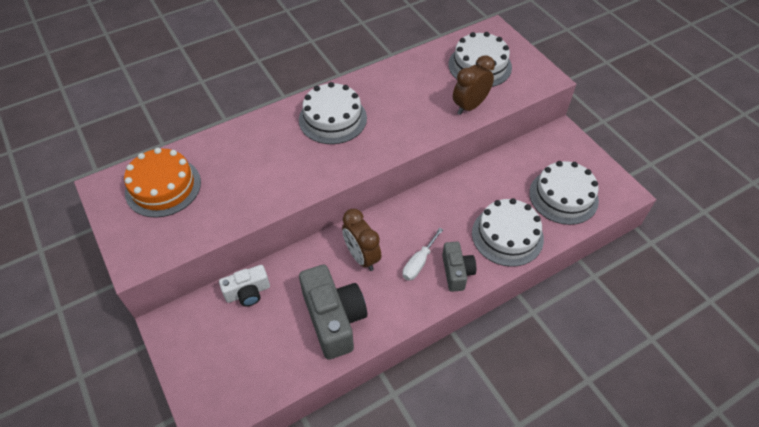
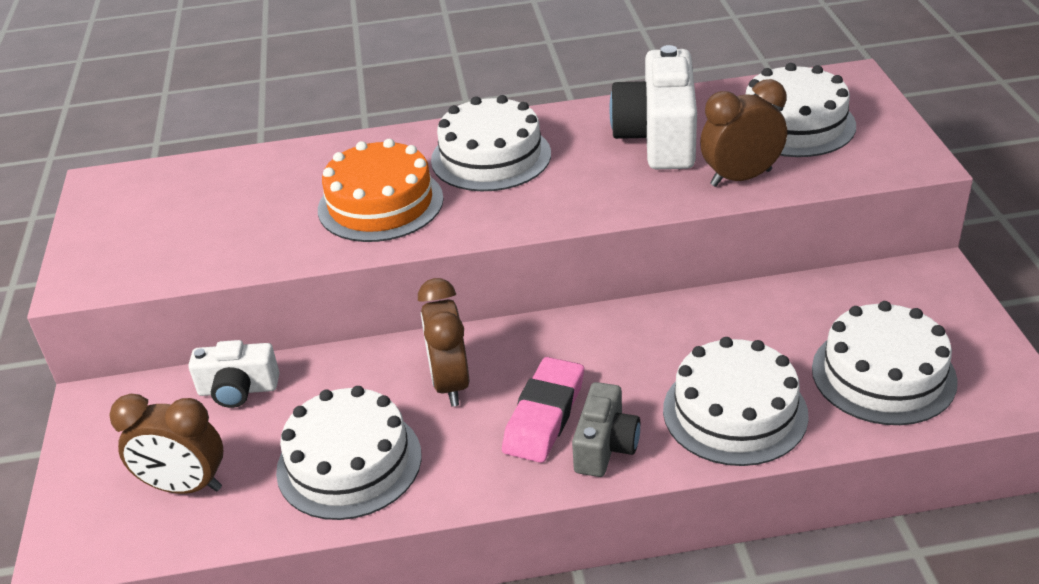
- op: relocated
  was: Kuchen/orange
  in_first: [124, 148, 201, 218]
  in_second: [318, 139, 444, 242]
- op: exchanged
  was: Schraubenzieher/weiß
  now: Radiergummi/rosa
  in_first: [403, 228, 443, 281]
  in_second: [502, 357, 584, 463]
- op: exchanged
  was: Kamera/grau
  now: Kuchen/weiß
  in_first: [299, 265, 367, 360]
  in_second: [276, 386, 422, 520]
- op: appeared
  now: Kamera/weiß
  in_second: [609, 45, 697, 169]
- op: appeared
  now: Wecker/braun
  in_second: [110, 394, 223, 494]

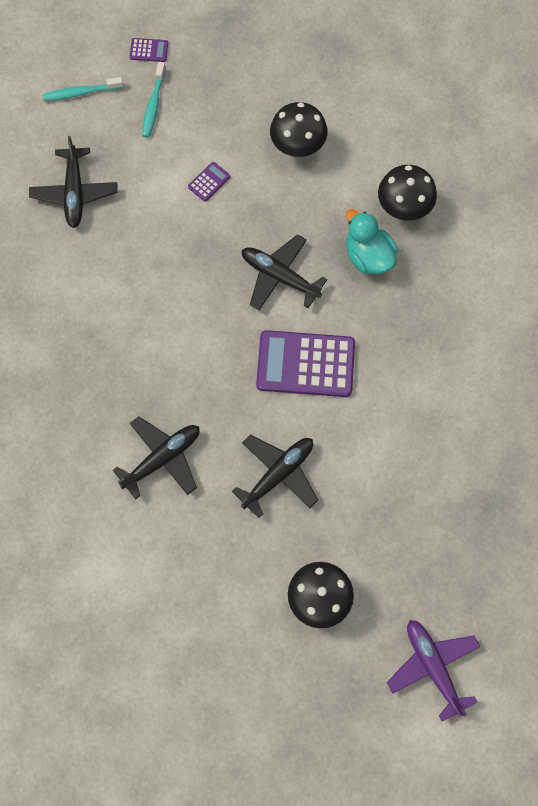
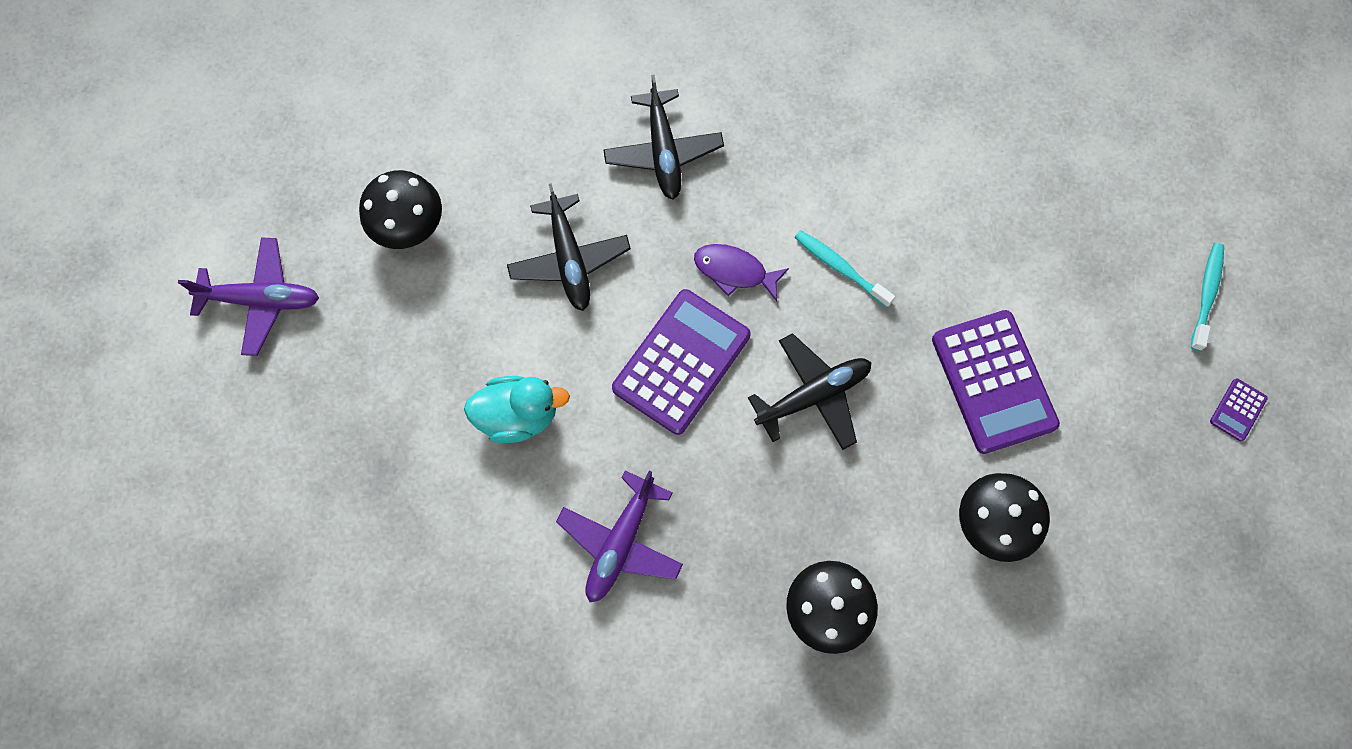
- op: relocated
  was: Zahnbürste/türkis
  in_first: [142, 62, 166, 138]
  in_second: [794, 230, 895, 307]
- op: missing
  was: Flugzeug/schwarz
  in_first: [29, 136, 118, 228]
- op: size
  was: Taschenrechner/lila
  in_first: [188, 162, 230, 202]
  in_second: [932, 310, 1060, 454]
  ratio: 2.36
- op: relocated
  was: Ente/türkis
  in_first: [346, 209, 398, 275]
  in_second: [464, 376, 570, 443]
- op: appeared
  now: Fisch/lila
  in_second: [694, 244, 789, 302]
- op: appeared
  now: Flugzeug/lila
  in_second: [556, 470, 683, 602]

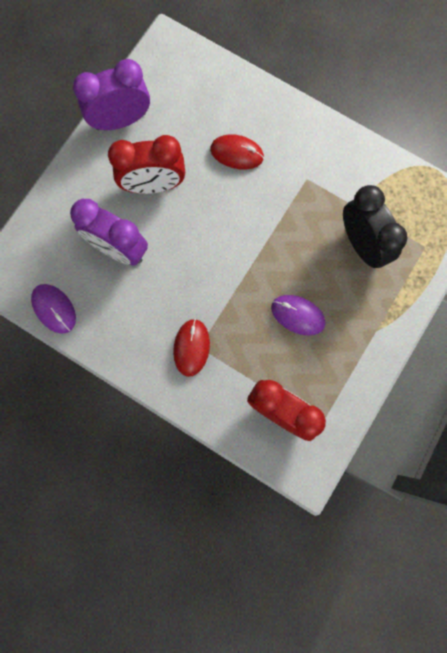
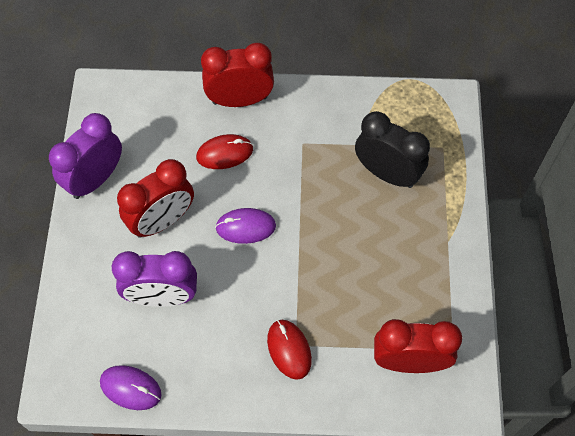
- op: relocated
  was: Computermaus/lila
  in_first: [271, 295, 326, 335]
  in_second: [215, 208, 276, 244]
- op: appeared
  now: Wecker/rot
  in_second: [201, 43, 274, 107]

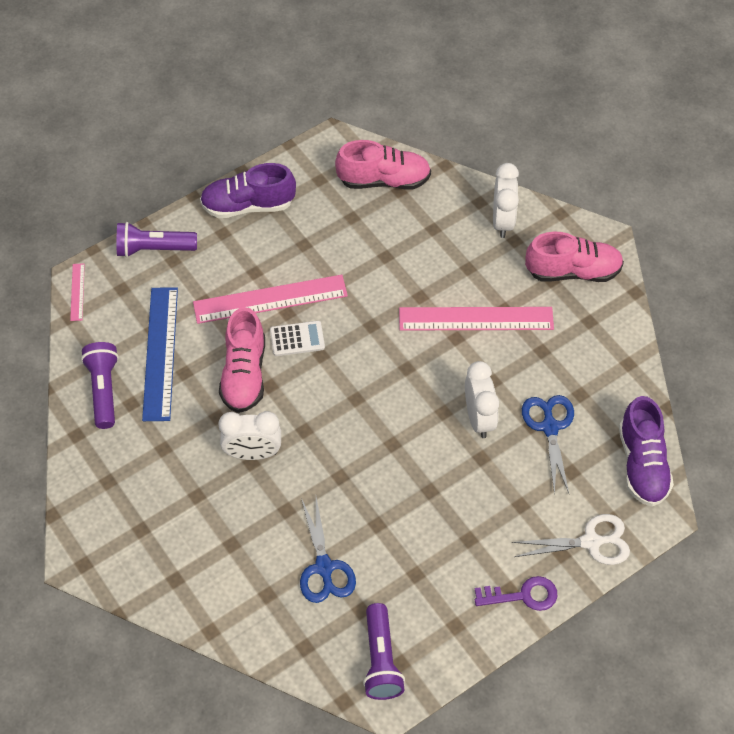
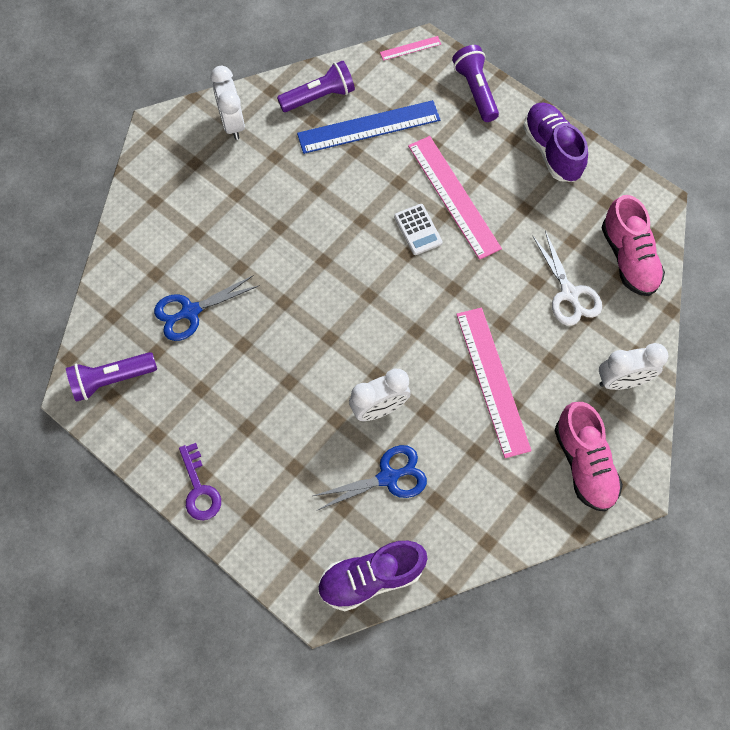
- op: missing
  was: Schuh/rosa
  in_first: [219, 307, 265, 413]
- op: relocated
  was: Wecker/weiß
  in_first: [218, 411, 281, 460]
  in_second: [210, 66, 245, 140]
- op: relocated
  was: Schere/weiß
  in_first: [512, 514, 630, 565]
  in_second: [533, 231, 602, 326]

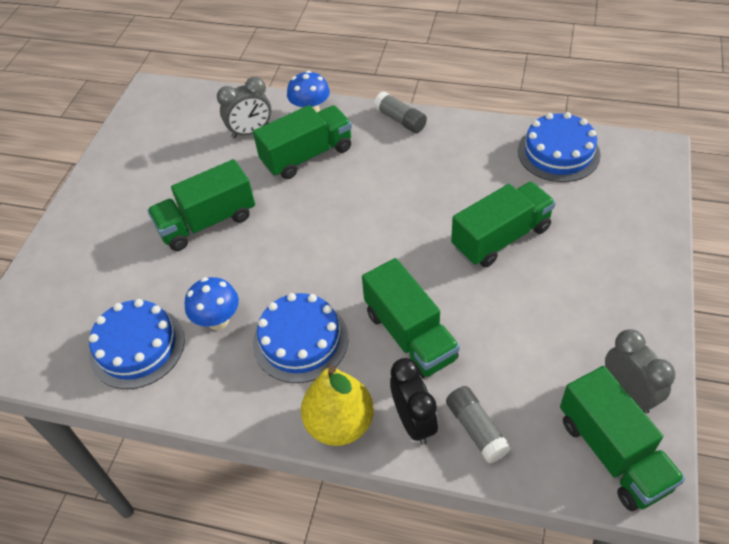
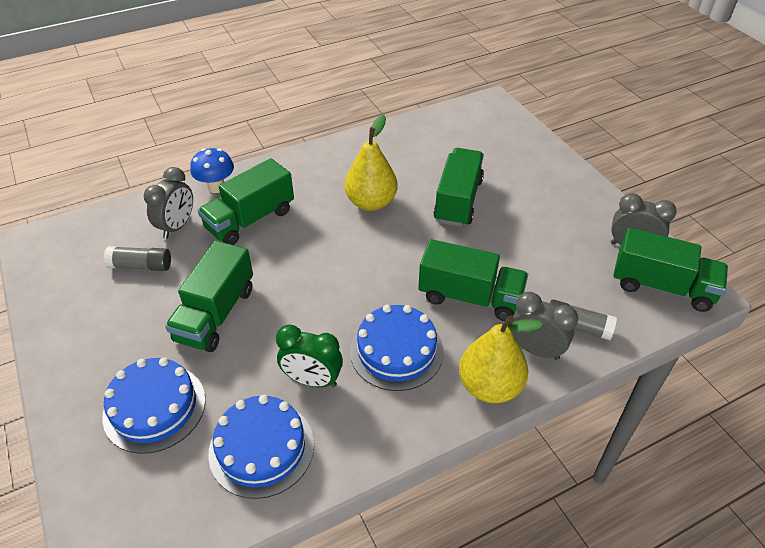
- op: relocated
  was: Klebestift/grau
  in_first: [374, 91, 427, 133]
  in_second: [104, 246, 171, 271]
- op: spun
  was: Lastwagen/grün
  in_first: [253, 105, 352, 179]
  in_second: [198, 158, 294, 245]
  clockwise: -150
- op: relocated
  was: Kuchen/blau
  in_first: [518, 112, 601, 182]
  in_second: [102, 357, 206, 454]
- op: exchanged
  was: Pilz/blau
  now: Wecker/grün
  in_first: [185, 277, 239, 330]
  in_second: [276, 325, 343, 387]
- op: colour
  was: Wecker/schwarz
  now: Wecker/grau
  in_first: [390, 358, 438, 445]
  in_second: [512, 292, 578, 360]
- op: appeared
  now: Birne/gelb
  in_second: [345, 115, 398, 211]

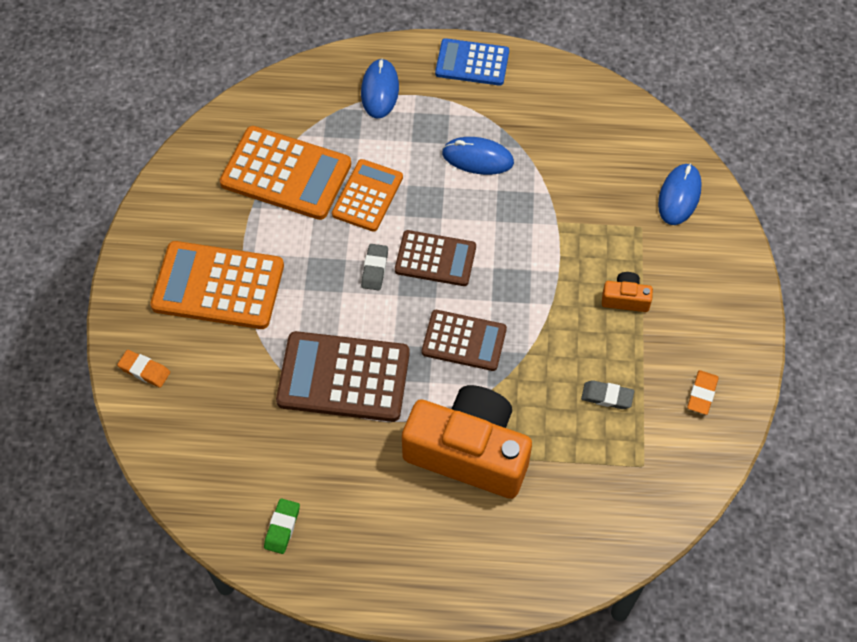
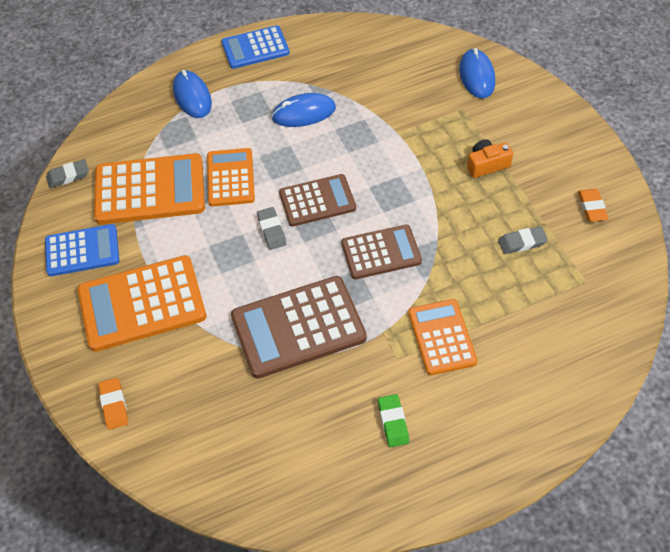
- op: spun
  was: Radiergummi/orange
  in_first: [117, 350, 170, 388]
  in_second: [98, 378, 128, 430]
  clockwise: 75
- op: exchanged
  was: Kamera/orange
  now: Taschenrechner/orange
  in_first: [402, 385, 532, 499]
  in_second: [408, 299, 478, 375]
- op: relocated
  was: Radiergummi/grün
  in_first: [264, 498, 300, 554]
  in_second: [378, 394, 409, 447]
- op: appeared
  now: Radiergummi/grau
  in_second: [46, 159, 89, 188]
- op: appeared
  now: Taschenrechner/blau
  in_second: [45, 224, 119, 276]

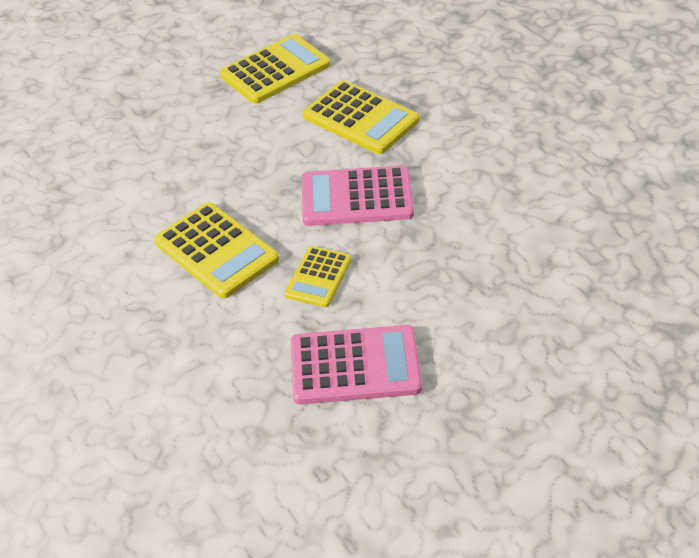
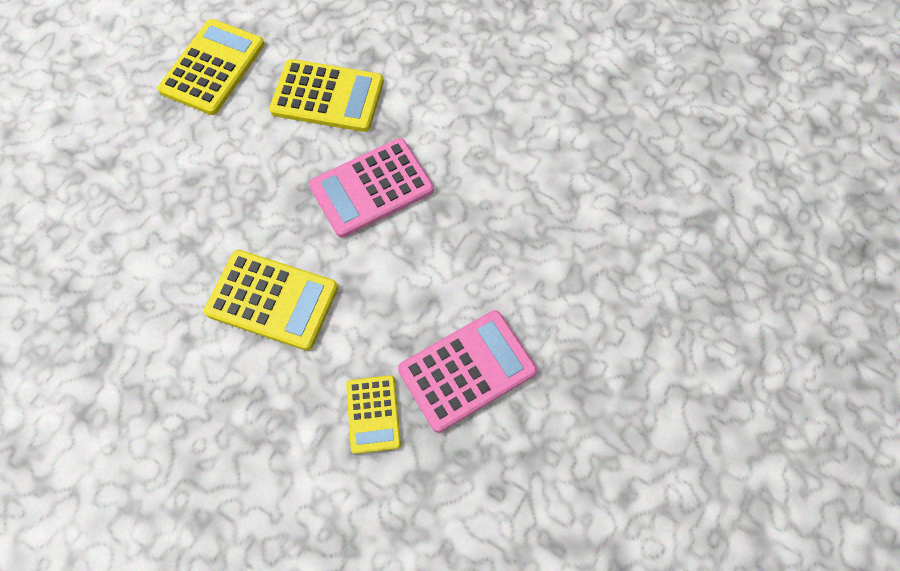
- op: relocated
  was: Taschenrechner/gelb
  in_first: [285, 246, 352, 307]
  in_second: [346, 375, 401, 454]

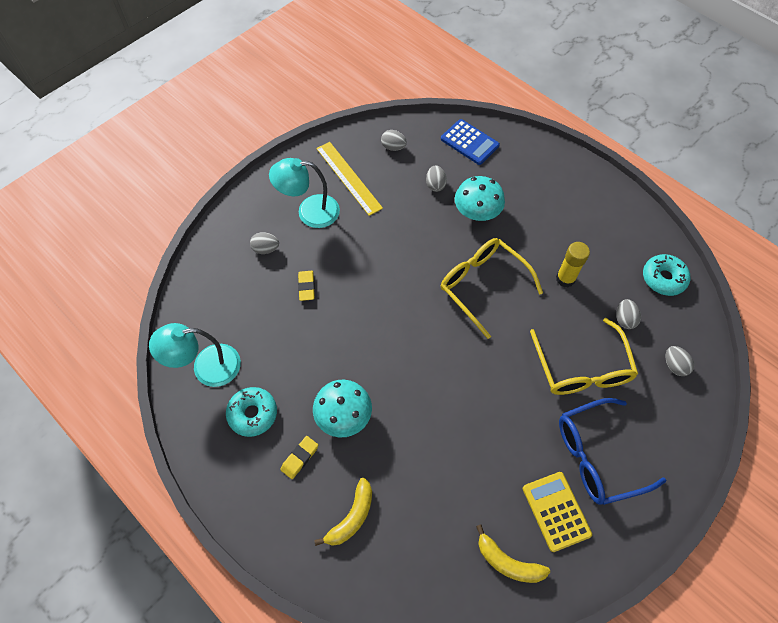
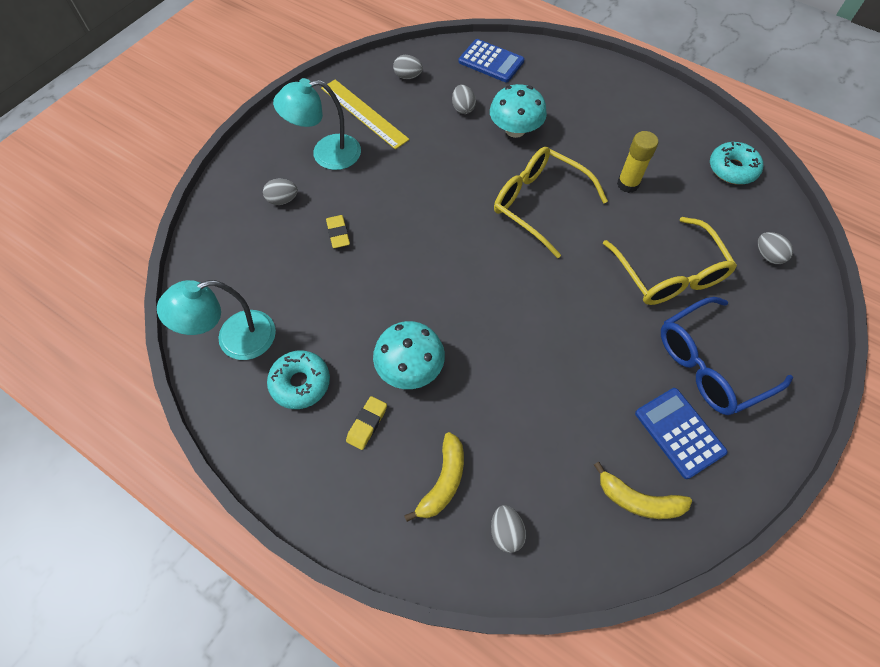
- op: relocated
  was: Ei/grau
  in_first: [616, 299, 641, 329]
  in_second: [491, 505, 526, 553]
- op: colour
  was: Taschenrechner/gelb
  now: Taschenrechner/blau
  in_first: [523, 472, 592, 552]
  in_second: [635, 388, 728, 479]

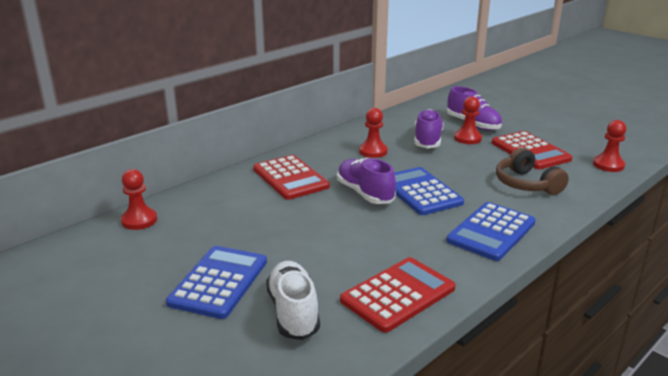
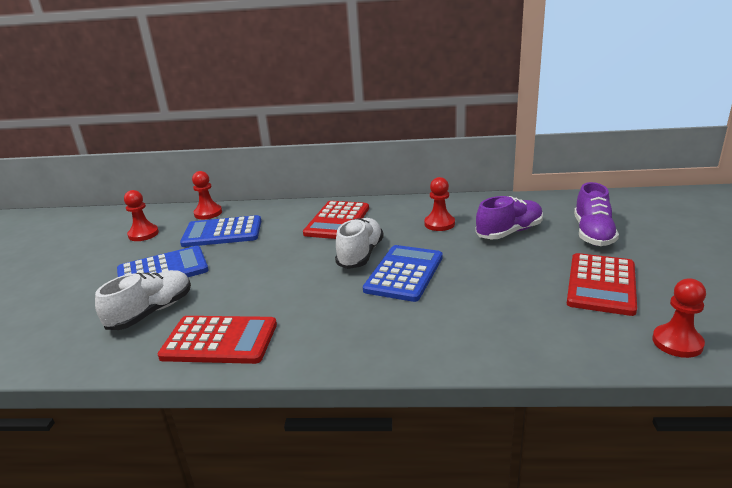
- op: relocated
  was: Bauer/rot
  in_first: [454, 96, 482, 144]
  in_second: [124, 190, 159, 241]
- op: missing
  was: Kopfhörer/braun
  in_first: [496, 148, 569, 195]
- op: colour
  was: Schuh/lila
  now: Schuh/weiß
  in_first: [337, 158, 396, 204]
  in_second: [335, 218, 384, 269]
- op: relocated
  was: Taschenrechner/blau
  in_first: [446, 202, 536, 261]
  in_second: [180, 215, 261, 247]

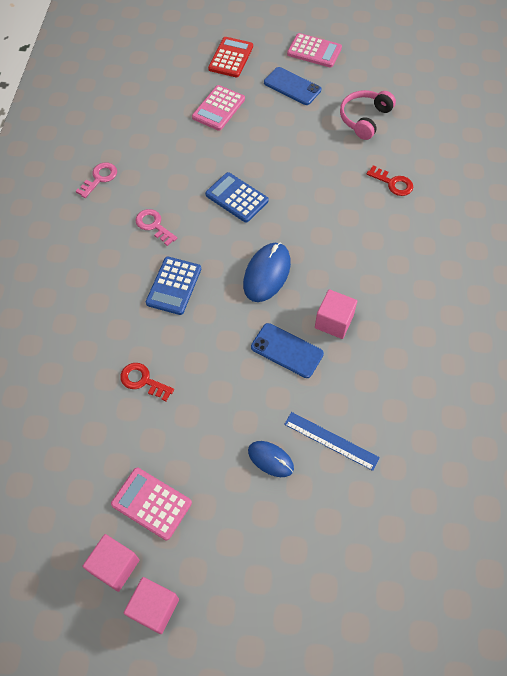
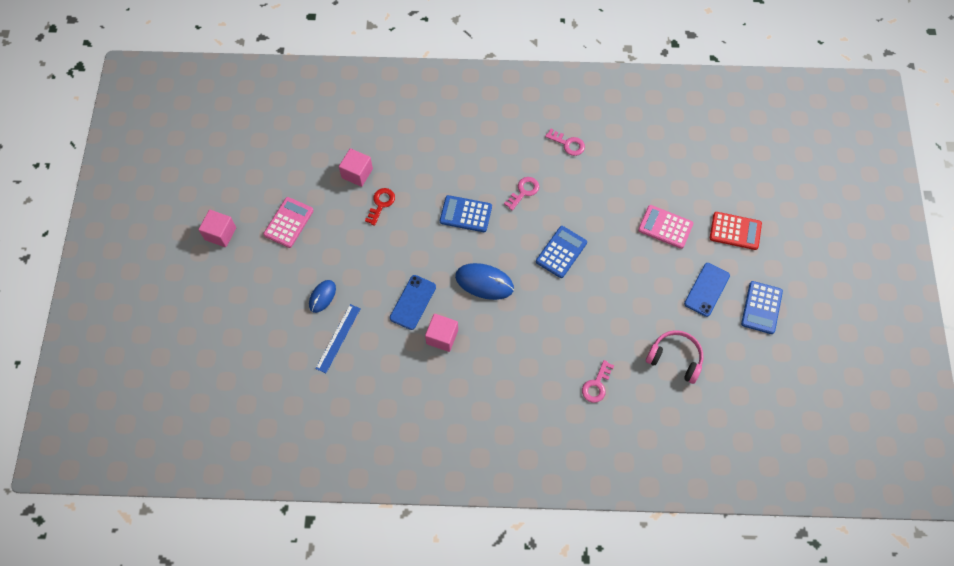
- op: colour
  was: Taschenrechner/rosa
  now: Taschenrechner/blau
  in_first: [287, 33, 342, 68]
  in_second: [741, 281, 783, 334]
- op: colour
  was: Schlüssel/rot
  now: Schlüssel/rosa
  in_first: [367, 165, 413, 196]
  in_second: [582, 360, 615, 403]
- op: relocated
  was: Kubus/rosa
  in_first: [83, 534, 140, 592]
  in_second: [339, 148, 373, 187]

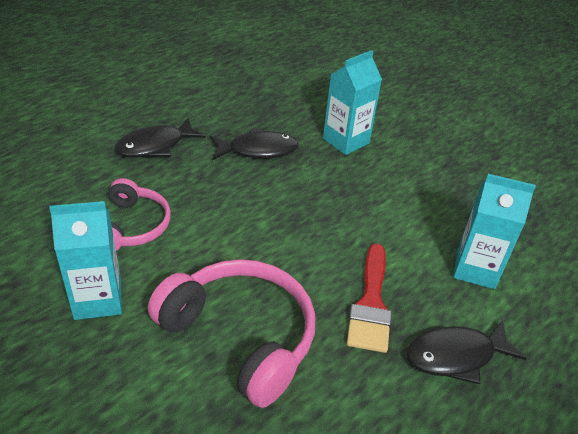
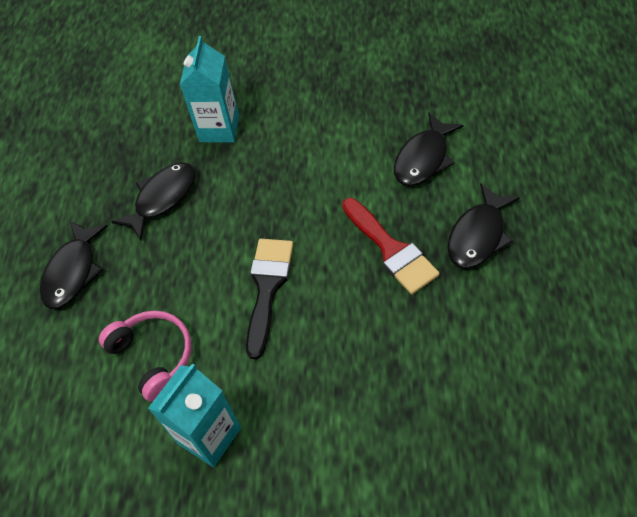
- op: exchanged
  was: Getränkekarton/türkis
  now: Fisch/schwarz
  in_first: [453, 174, 536, 289]
  in_second: [394, 112, 464, 186]
- op: missing
  was: Kopfhörer/rosa
  in_first: [148, 259, 315, 408]
- op: appeared
  now: Pinsel/schwarz
  in_second: [246, 239, 294, 360]

